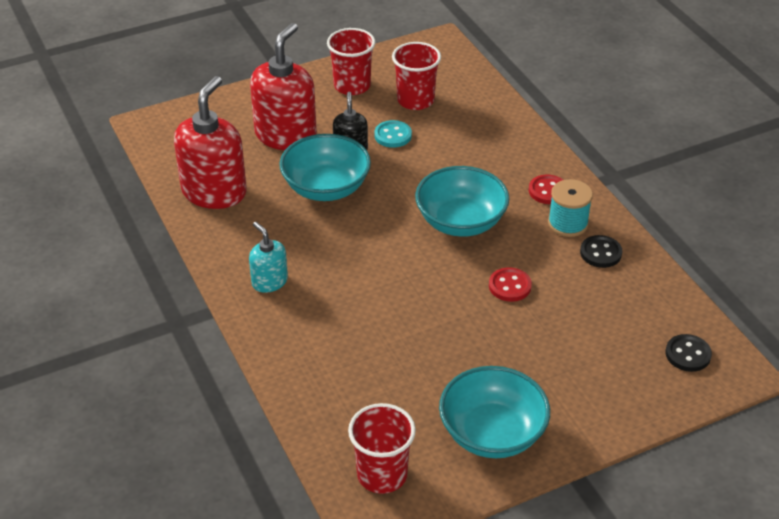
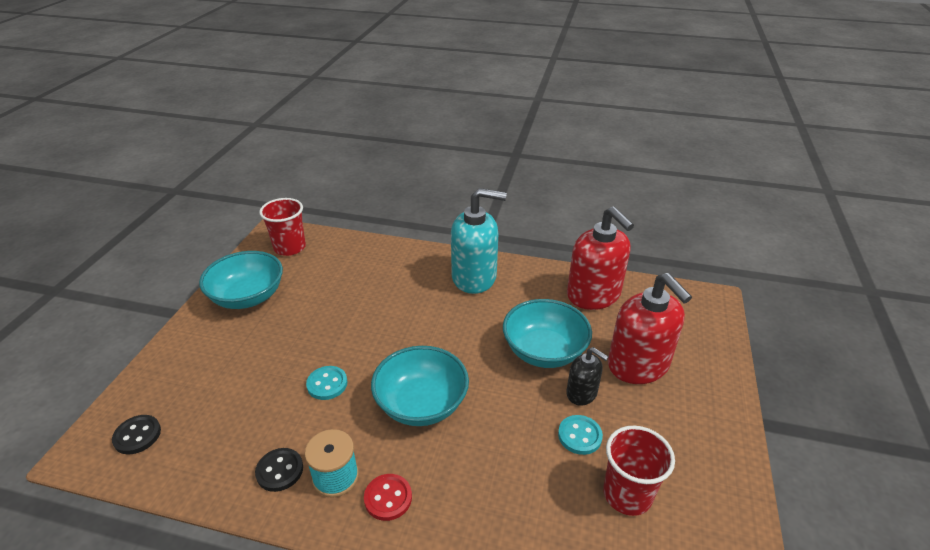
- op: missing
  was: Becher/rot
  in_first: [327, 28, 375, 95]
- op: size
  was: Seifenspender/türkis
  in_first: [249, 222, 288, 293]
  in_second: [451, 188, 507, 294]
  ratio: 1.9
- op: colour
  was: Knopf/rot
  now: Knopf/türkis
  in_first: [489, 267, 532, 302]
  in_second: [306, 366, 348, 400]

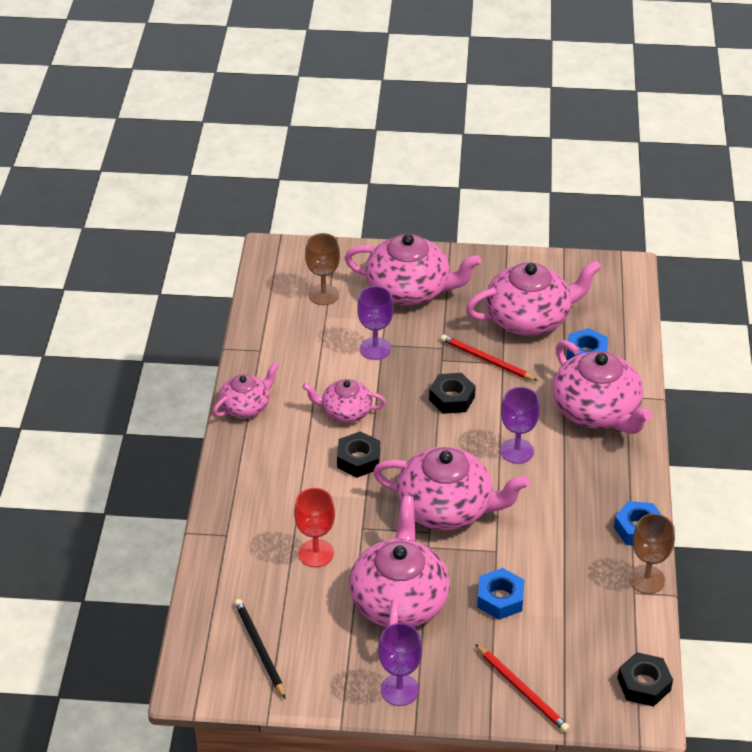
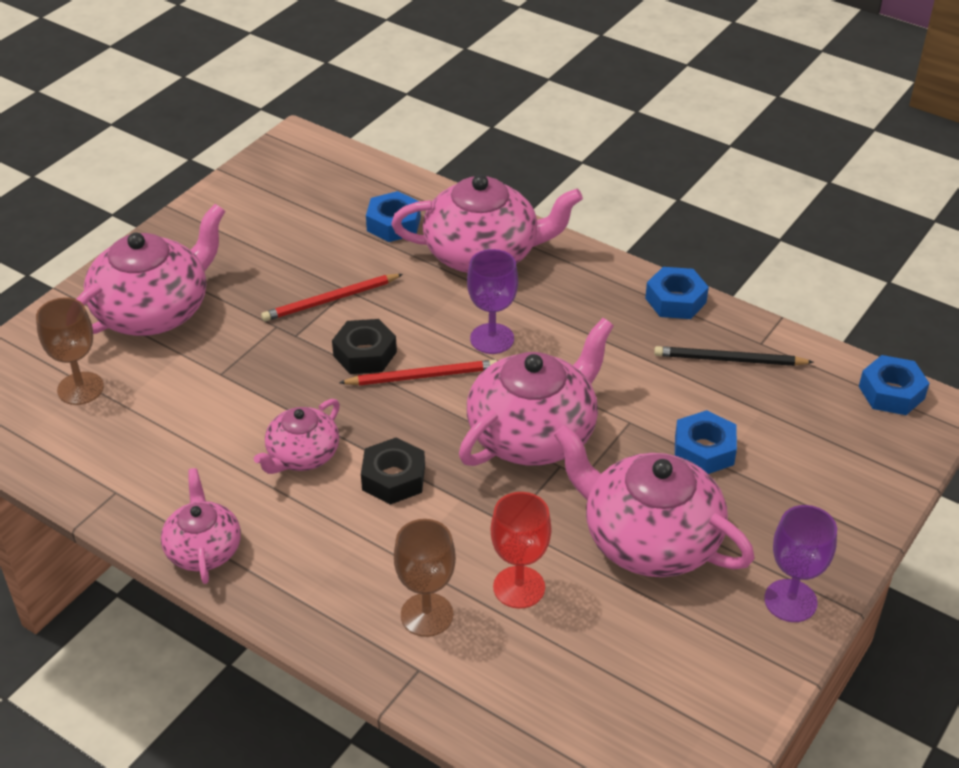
- op: missing
  was: Teekanne/rosa
  in_first: [466, 260, 602, 336]
- op: missing
  was: Kelch/lila
  in_first: [357, 286, 393, 360]
- op: relocated
  was: Kelch/braun
  in_first: [629, 514, 675, 594]
  in_second: [394, 519, 456, 637]
- op: relocated
  was: Bleistift/schwarz
  in_first: [234, 599, 286, 699]
  in_second: [654, 346, 814, 366]
- op: relocated
  was: Bleistift/rot
  in_first: [475, 644, 570, 732]
  in_second: [339, 360, 497, 386]
- op: colour
  was: Sechskantmutter/schwarz
  now: Sechskantmutter/blau
  in_first: [617, 652, 673, 706]
  in_second: [859, 355, 930, 415]

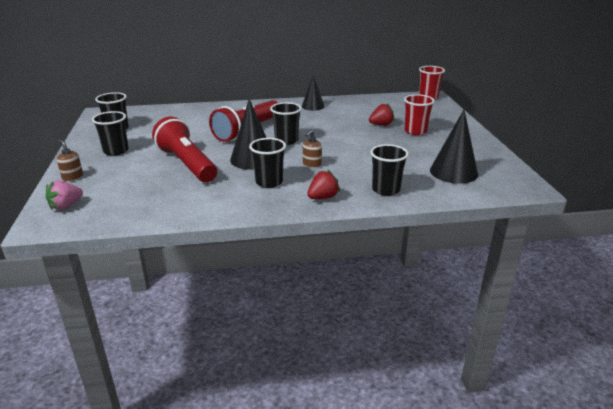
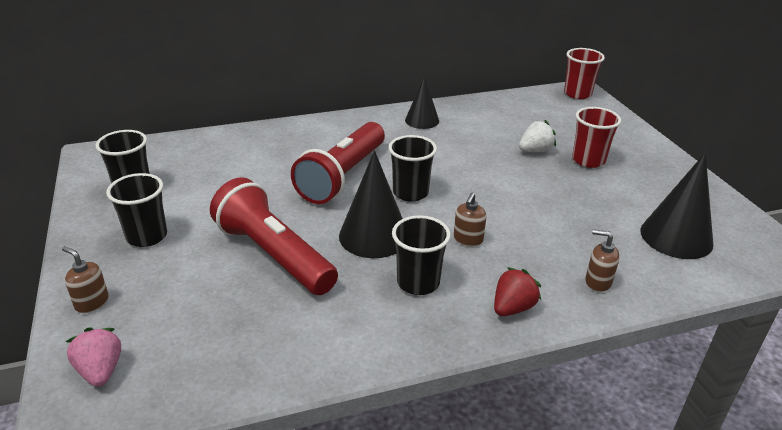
- op: colour
  was: Erdbeere/rot
  now: Erdbeere/weiß
  in_first: [369, 103, 394, 125]
  in_second: [519, 120, 556, 152]
- op: exchanged
  was: Becher/schwarz
  now: Seifenspender/braun
  in_first: [370, 144, 409, 196]
  in_second: [585, 229, 620, 292]
- op: spun
  was: Erdbeere/rosa
  in_first: [46, 180, 83, 210]
  in_second: [65, 328, 121, 387]
  clockwise: 120

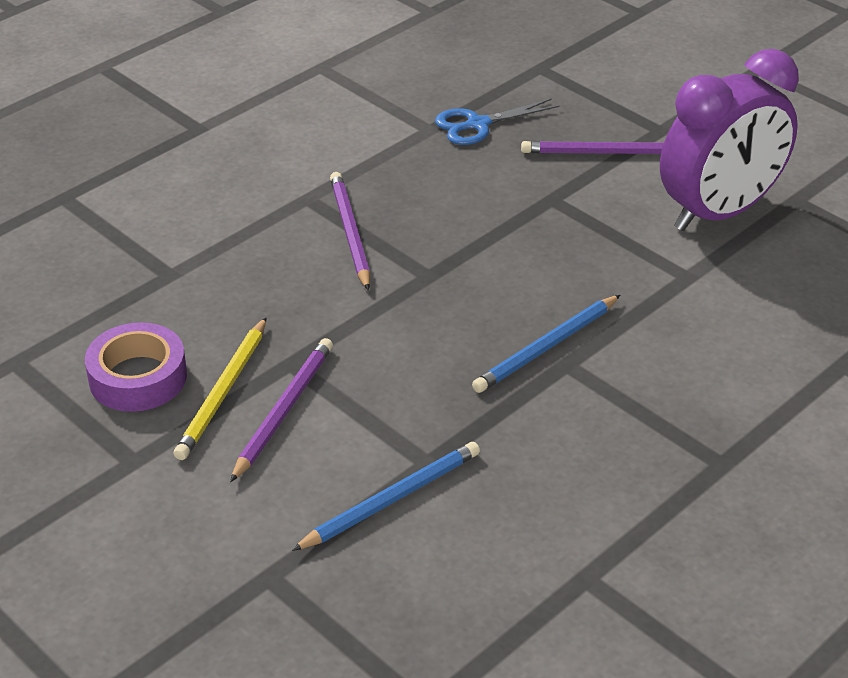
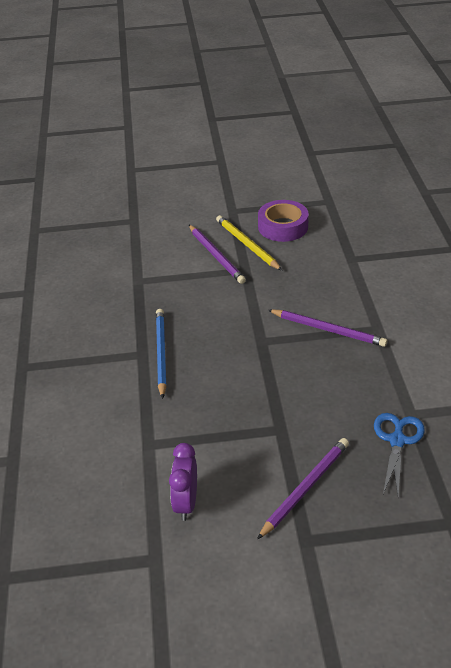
- op: size
  was: Wecker/lila
  in_first: [660, 49, 799, 231]
  in_second: [169, 443, 197, 521]
  ratio: 0.48
- op: missing
  was: Bleistift/blau
  in_first: [292, 442, 480, 551]

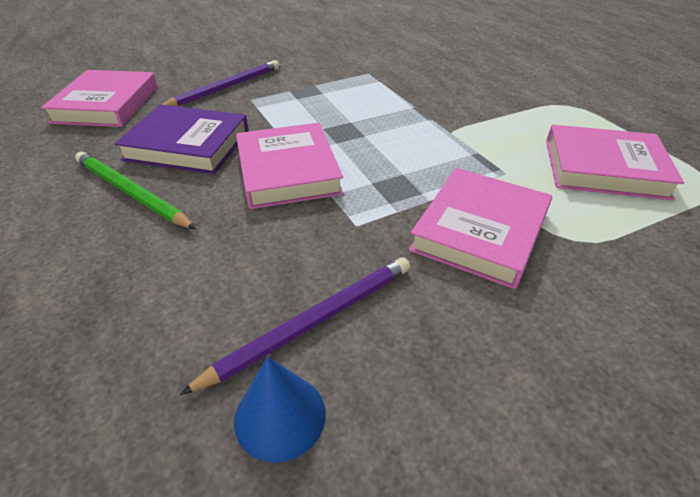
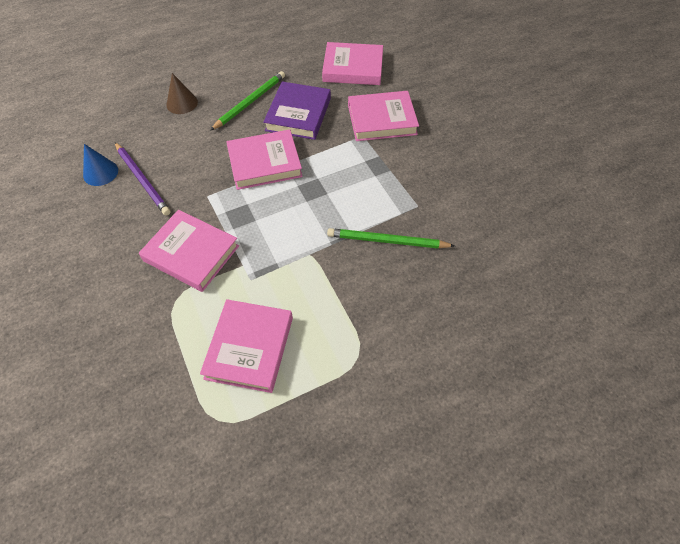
- op: exchanged
  was: Bleistift/lila
  now: Buch/rosa
  in_first: [162, 60, 279, 107]
  in_second: [348, 91, 419, 141]
- op: appeared
  now: Kegel/braun
  in_second: [166, 73, 198, 114]
- op: appeared
  now: Bleistift/grün
  in_second: [327, 228, 455, 248]

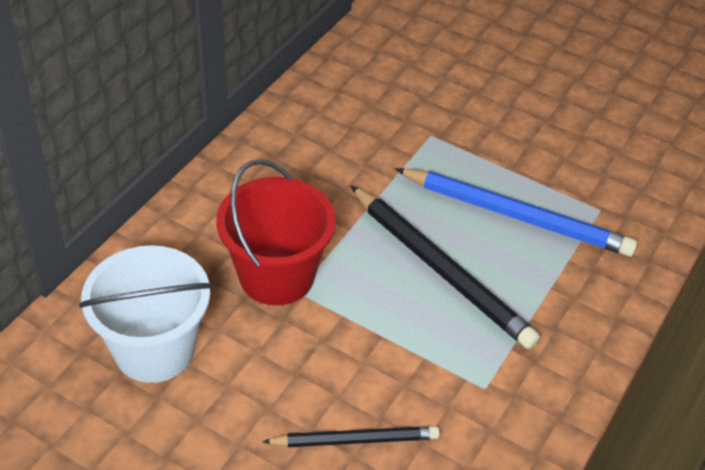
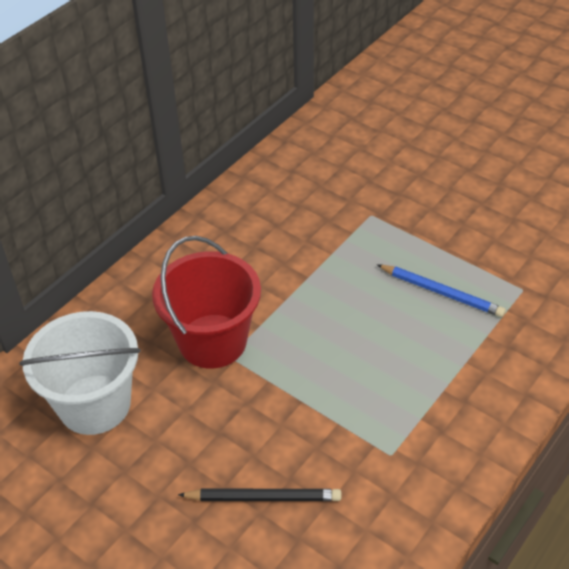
- op: size
  was: Bleistift/blau
  in_first: [395, 168, 638, 257]
  in_second: [377, 264, 506, 317]
  ratio: 0.59
- op: missing
  was: Bleistift/schwarz
  in_first: [351, 186, 540, 349]

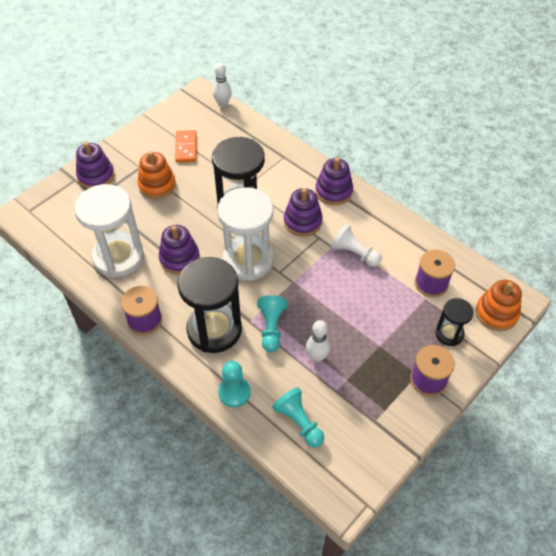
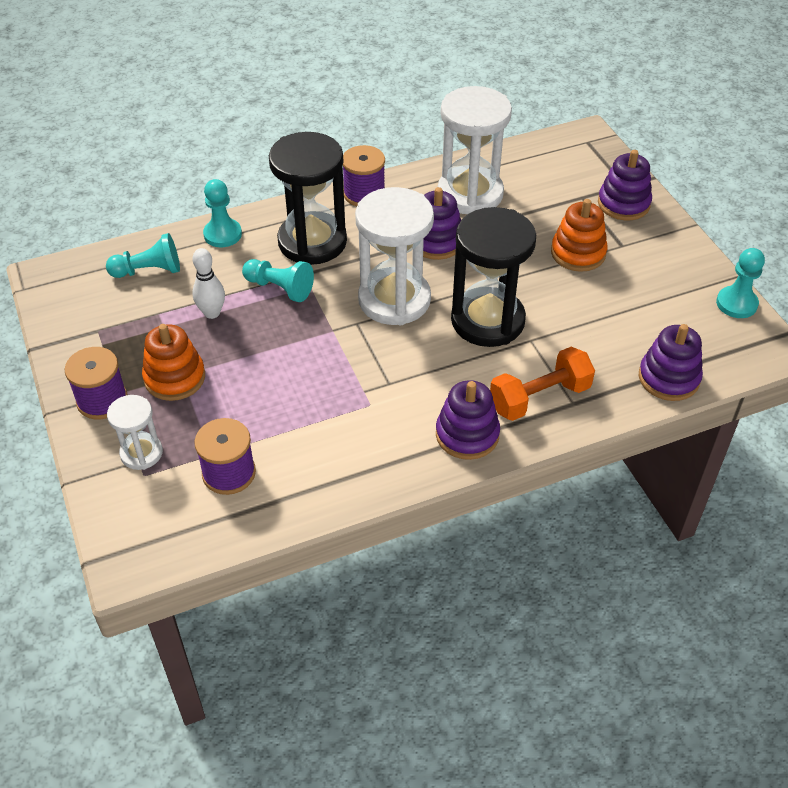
- op: missing
  was: Bowlingkegel/weiß
  in_first: [213, 63, 231, 107]
- op: missing
  was: Dominostein/orange
  in_first: [175, 130, 197, 162]
- op: relocated
  was: Stapelspielzeug/lila
  in_first: [284, 188, 323, 237]
  in_second: [639, 324, 703, 401]
- op: missing
  was: Bauer/weiß
  in_first: [331, 224, 382, 267]
- op: relocated
  was: Stapelspielzeug/orange
  in_first: [475, 280, 522, 331]
  in_second: [142, 324, 205, 401]
- op: colour
  was: Sanduhr/schwarz
  now: Sanduhr/weiß
  in_first: [435, 298, 474, 346]
  in_second: [107, 395, 163, 470]
- op: appeared
  now: Bauer/türkis
  in_second: [716, 248, 765, 318]
- op: appeared
  now: Hantel/orange
  in_second: [490, 347, 595, 421]

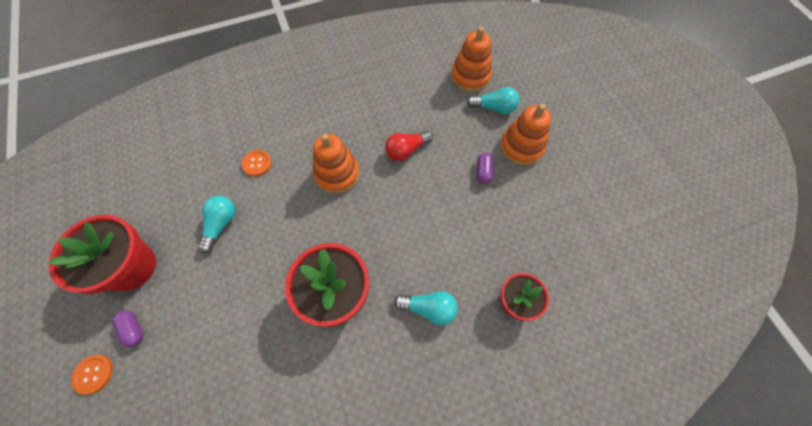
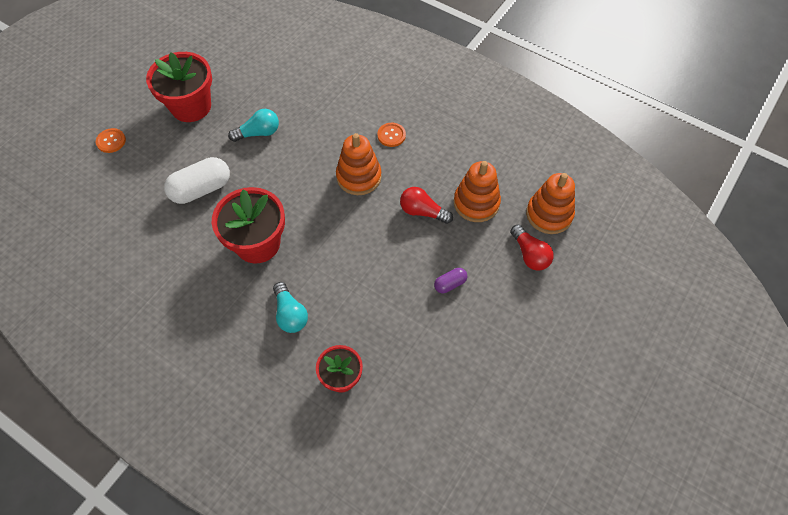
- op: colour
  was: Glühbirne/türkis
  now: Glühbirne/rot
  in_first: [467, 87, 519, 114]
  in_second: [510, 225, 554, 271]
- op: relocated
  was: Stapelspielzeug/orange
  in_first: [500, 104, 551, 166]
  in_second: [454, 161, 501, 222]
- op: relocated
  was: Knopf/orange
  in_first: [241, 150, 272, 176]
  in_second: [377, 123, 406, 147]
- op: missing
  was: Kapsel/lila
  in_first: [112, 310, 143, 347]
- op: appeared
  now: Kapsel/weiß
  in_second: [164, 157, 230, 204]

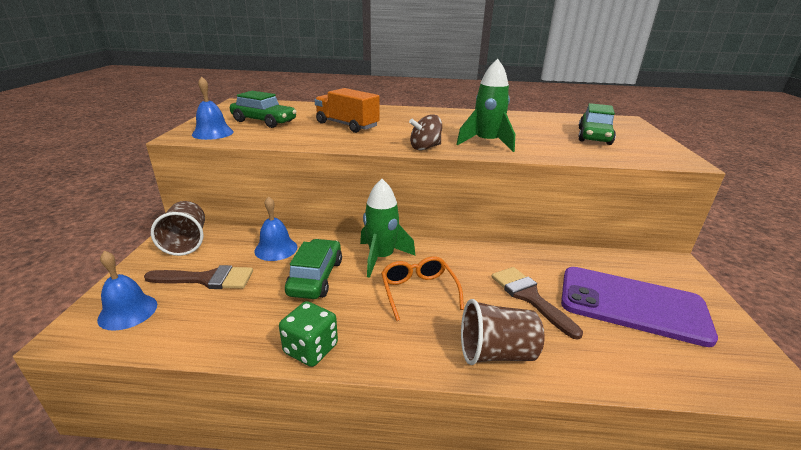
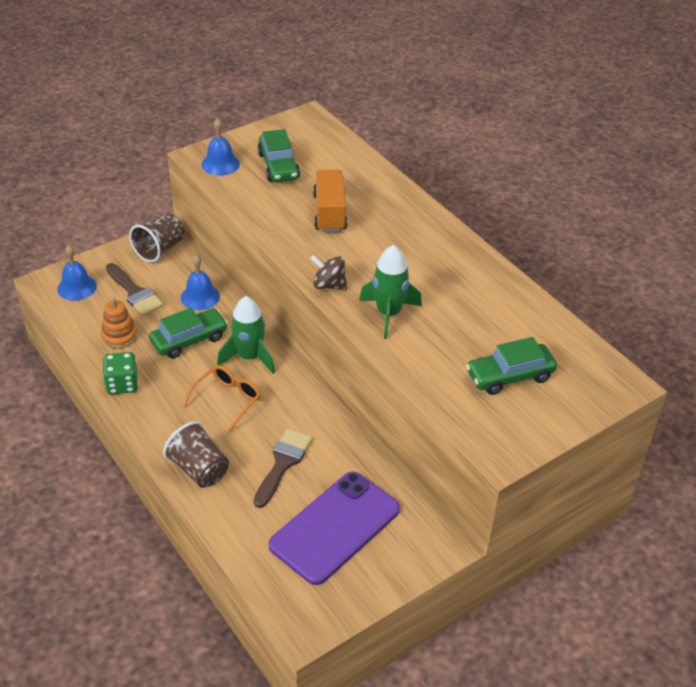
- op: spun
  was: Handy/lila
  in_first: [561, 267, 718, 347]
  in_second: [269, 471, 400, 585]
  clockwise: 60
- op: appeared
  now: Stapelspielzeug/orange
  in_second: [101, 297, 137, 349]

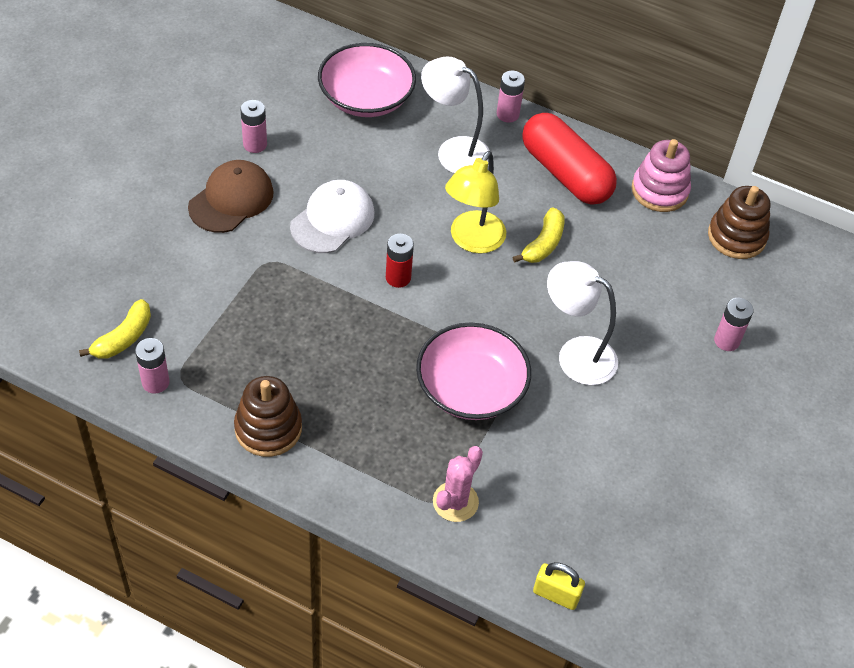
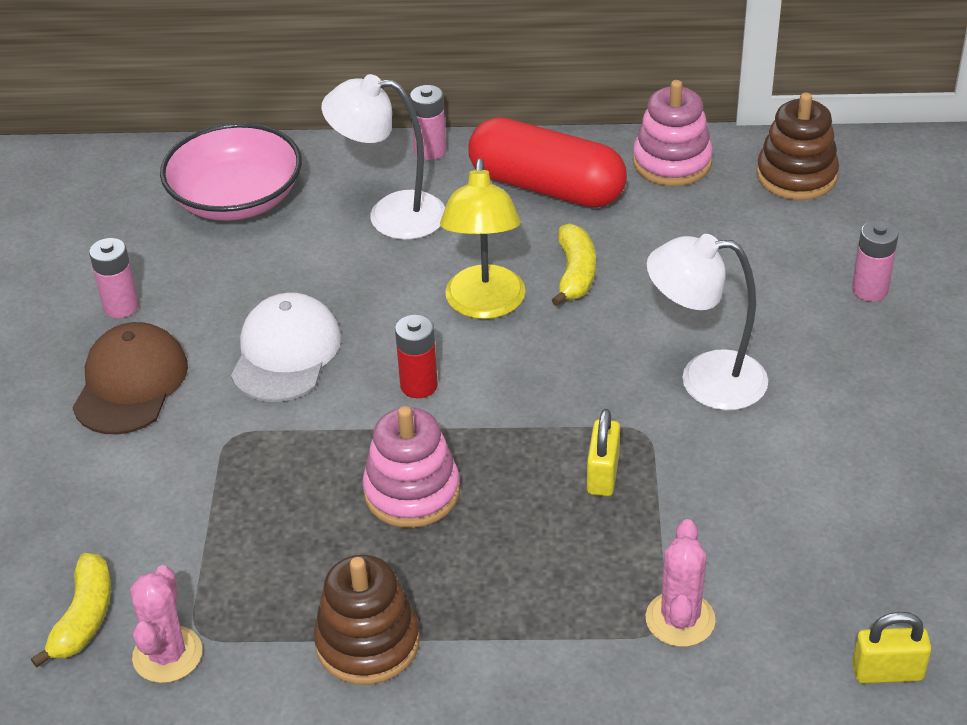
- op: exchanged
  was: Schüssel/rosa
  now: Vorhängeschloss/gelb
  in_first: [416, 322, 531, 420]
  in_second: [587, 409, 620, 496]
- op: exchanged
  was: Batterie/rosa
  now: Kaktus/rosa
  in_first: [135, 338, 169, 394]
  in_second: [130, 565, 202, 683]
- op: appeared
  now: Stapelspielzeug/rosa
  in_second: [363, 406, 460, 528]

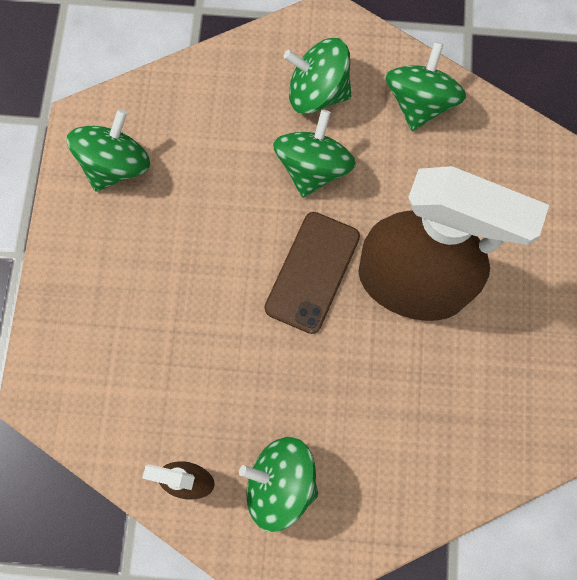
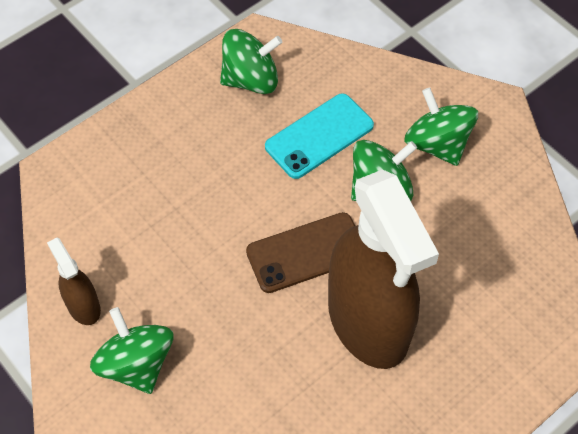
- op: missing
  was: Kreisel/grün
  in_first: [386, 42, 466, 131]
- op: appeared
  now: Handy/türkis
  in_second: [265, 93, 374, 179]

